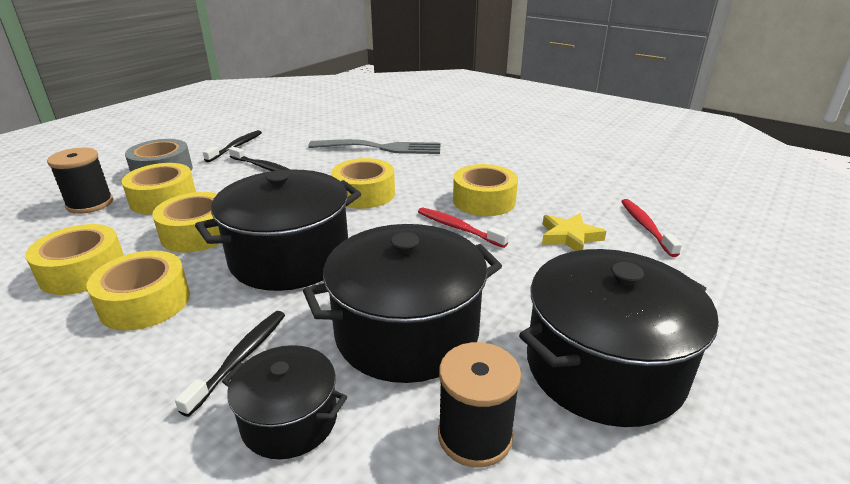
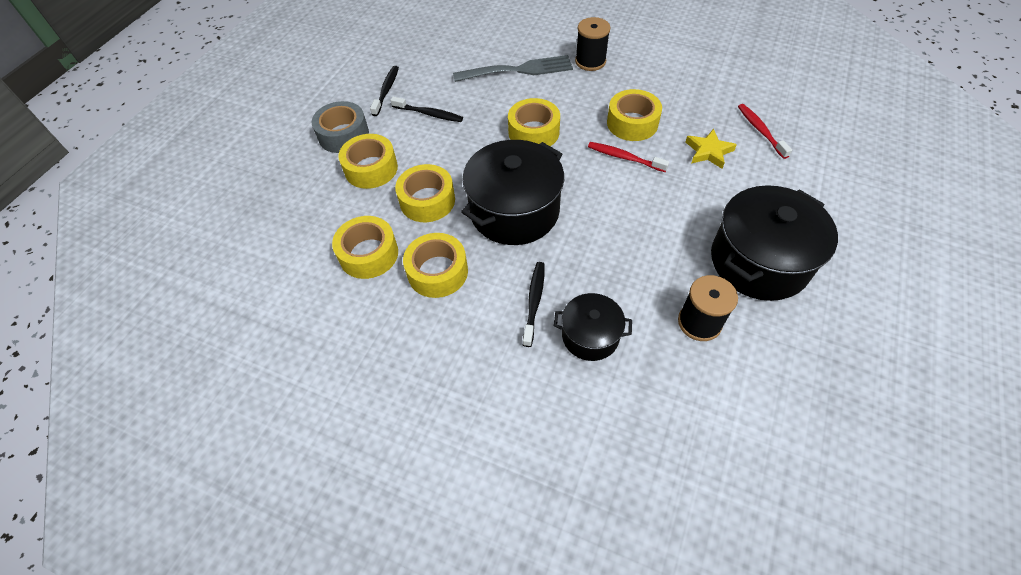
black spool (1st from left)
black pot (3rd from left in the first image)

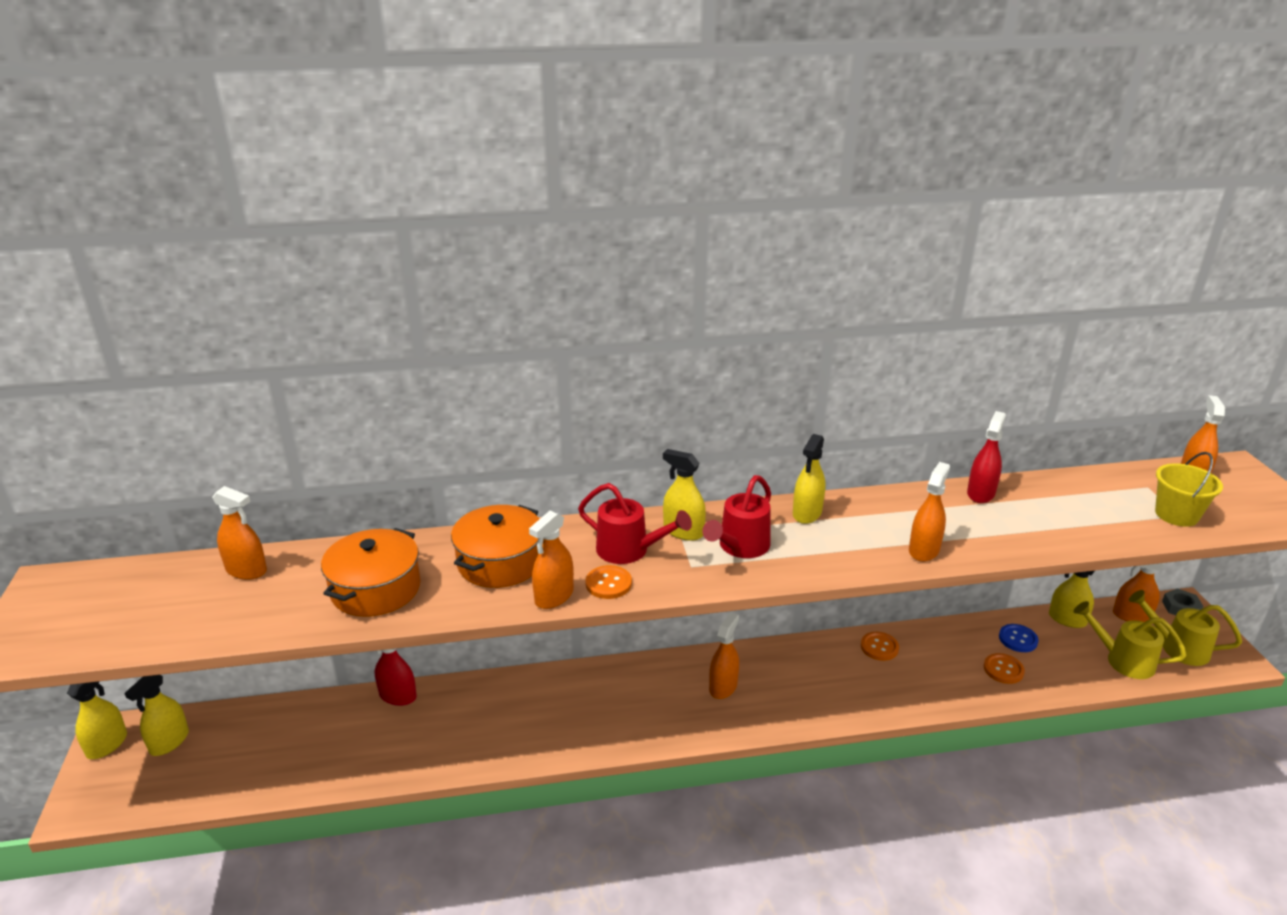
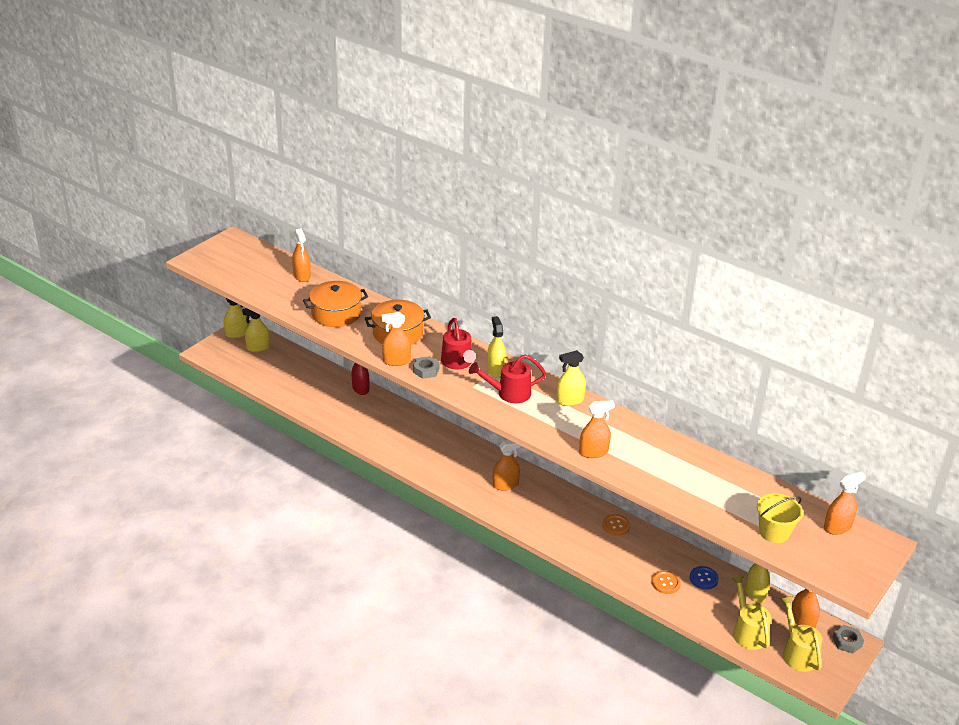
grey nut (1st from left)
red spray bottle (2nd from left in the first image)

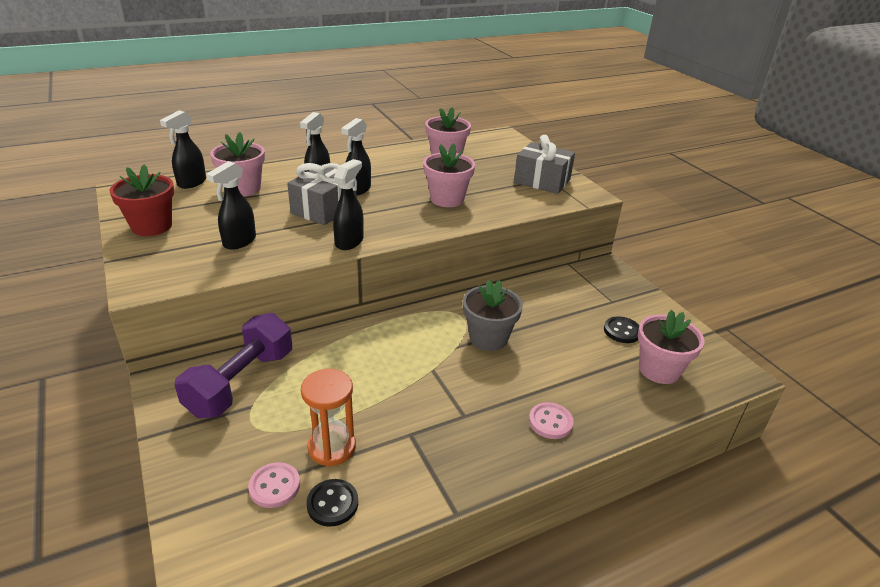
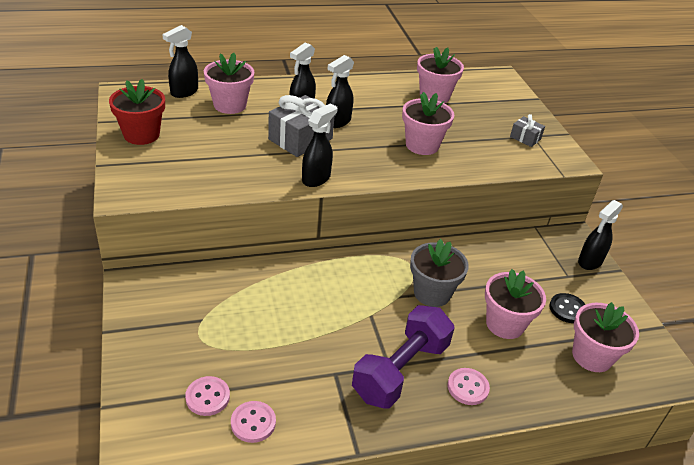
pink button (2nd from left)
purple dumbbell
pink flower pot (4th from left)
grey gift (2nd from left)
black spray bottle (5th from left)
orange hourglass

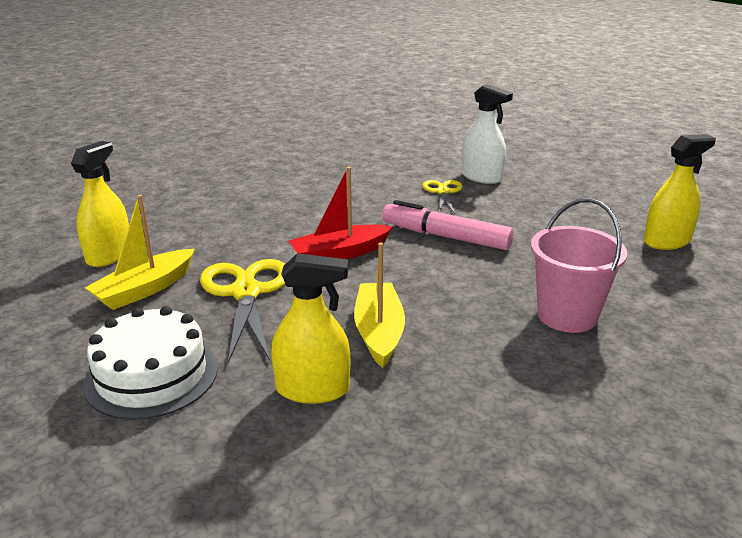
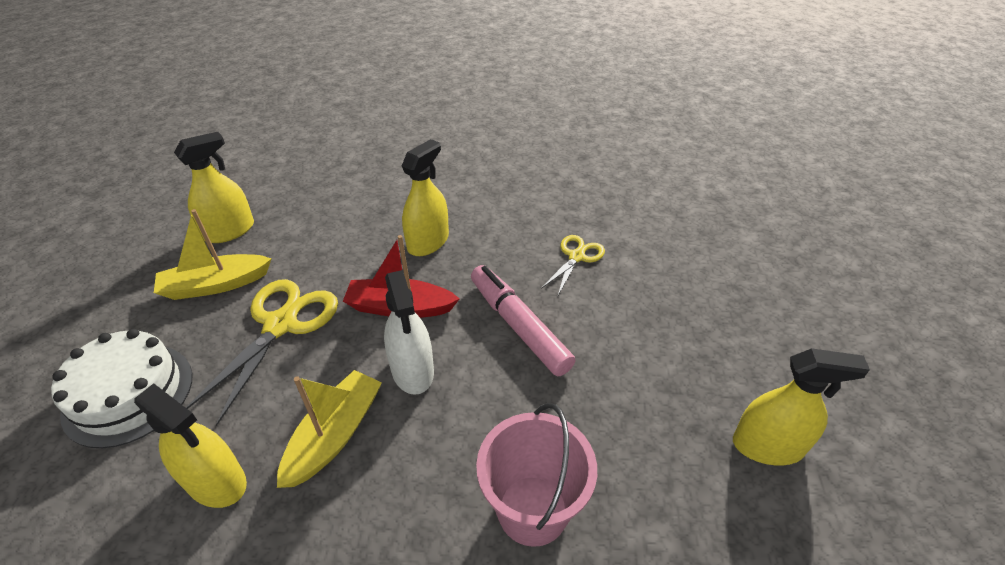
white spray bottle
yellow spray bottle (3rd from left)

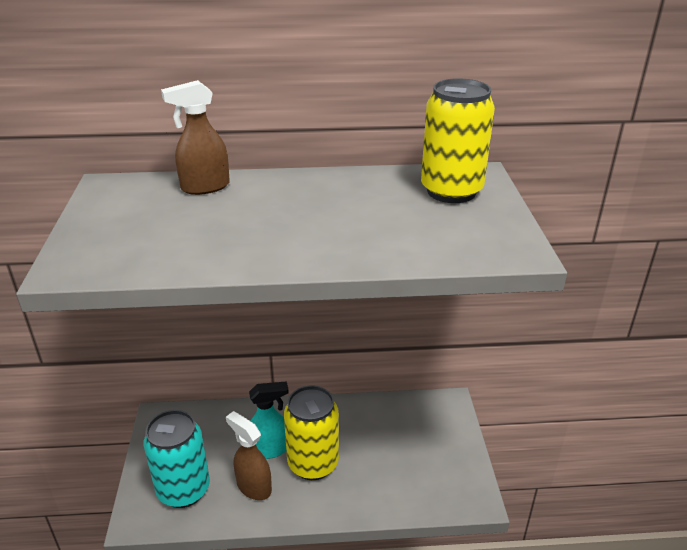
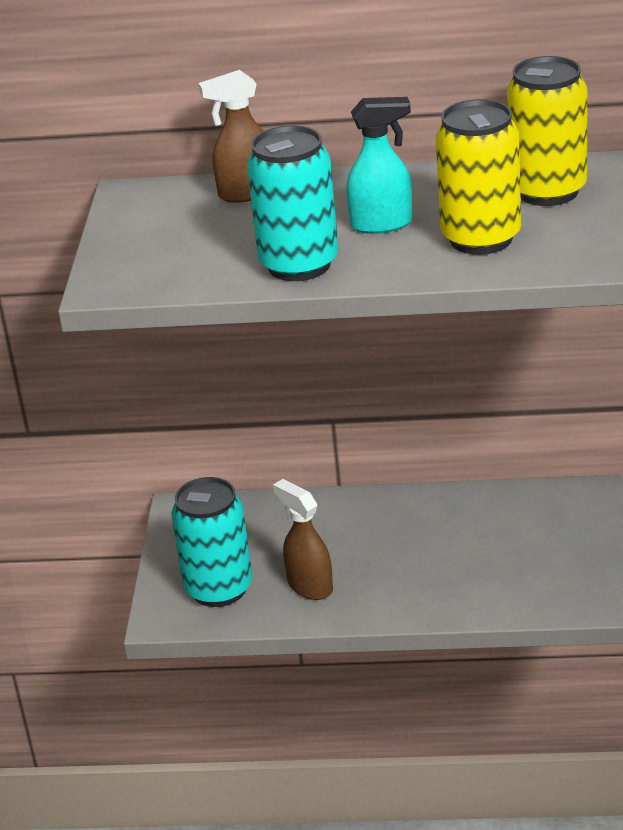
turquoise can (2nd from left)
turquoise spray bottle
yellow can (1st from left)

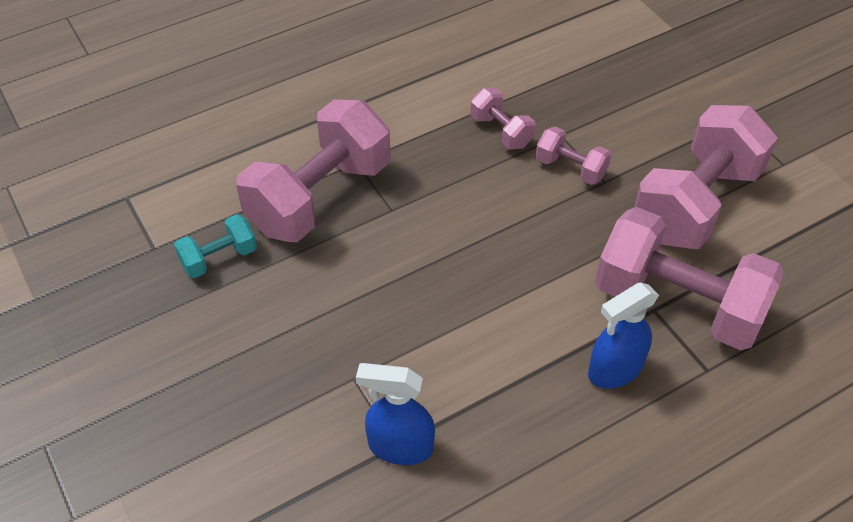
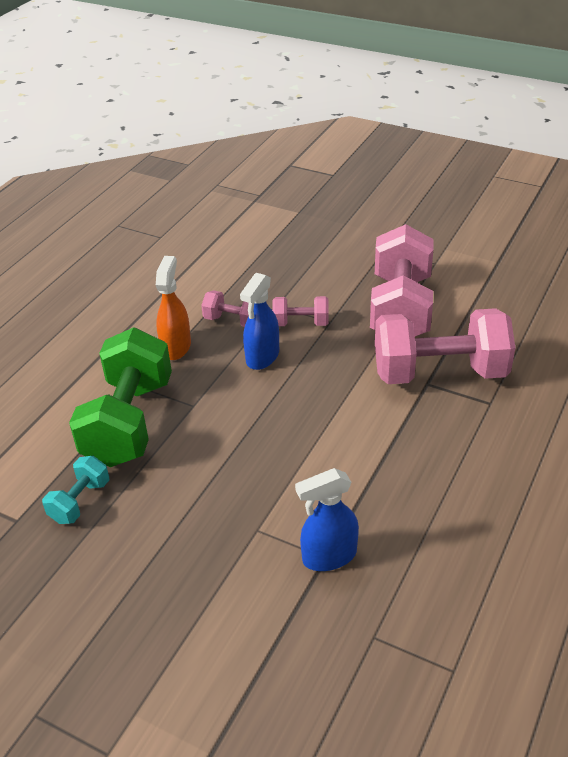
green dumbbell
orange spray bottle
blue spray bottle (1st from left)

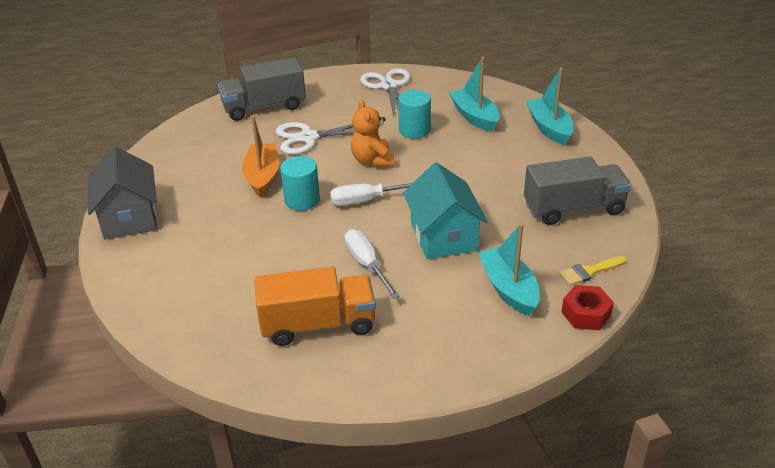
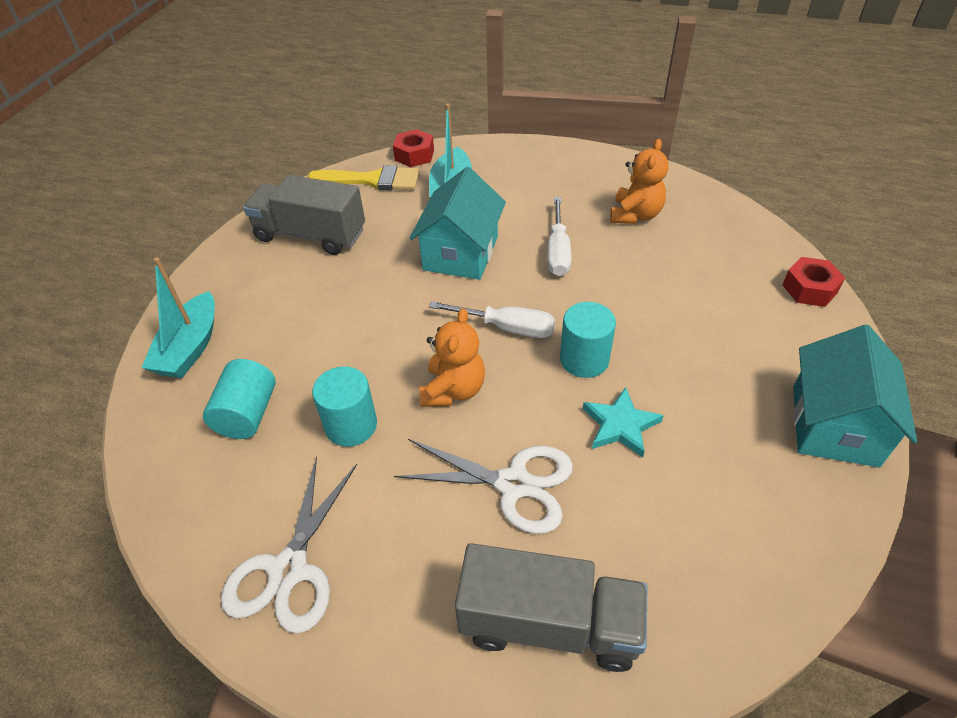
turquoise cylinder (1st from left)
yellow brush
turquoise star
orange teddy bear (2nd from left)
red nut (2nd from left)
turquoise house (2nd from left)

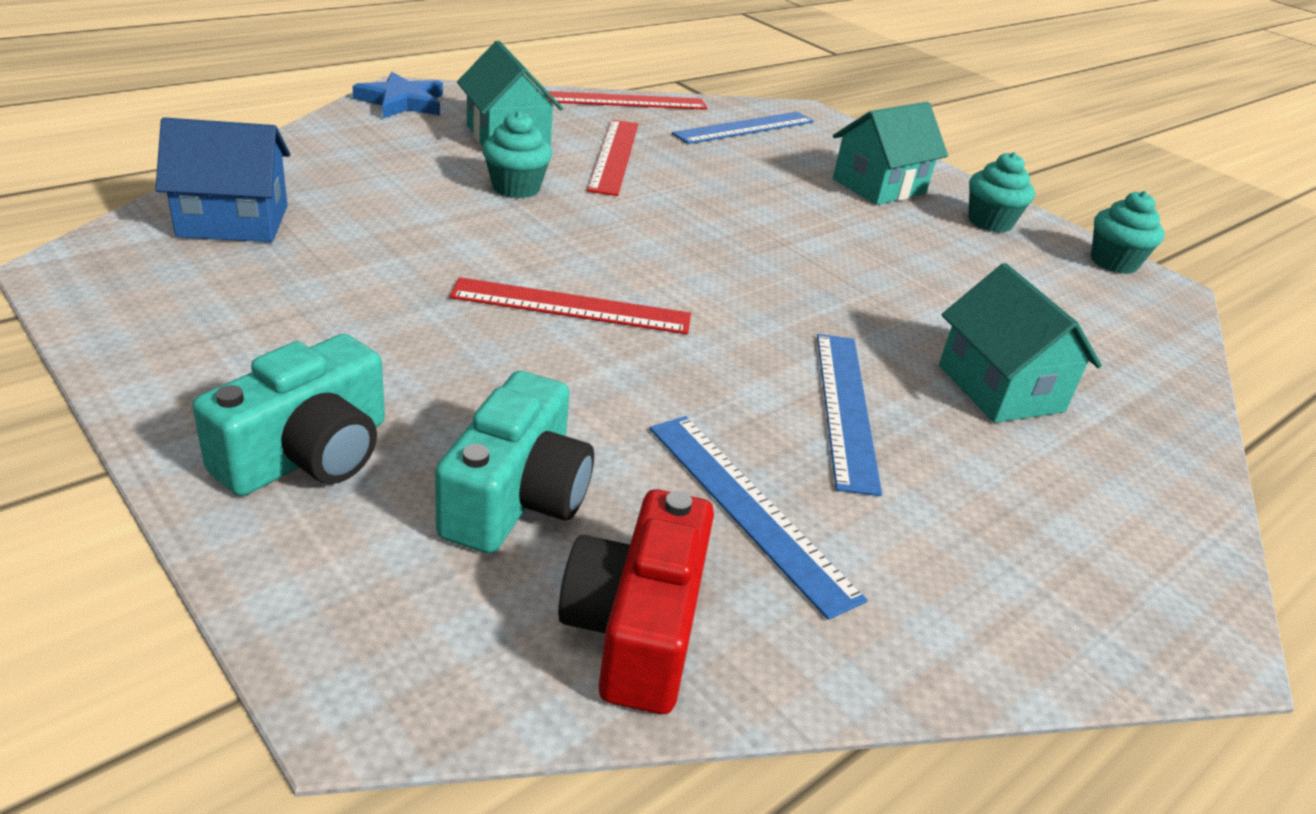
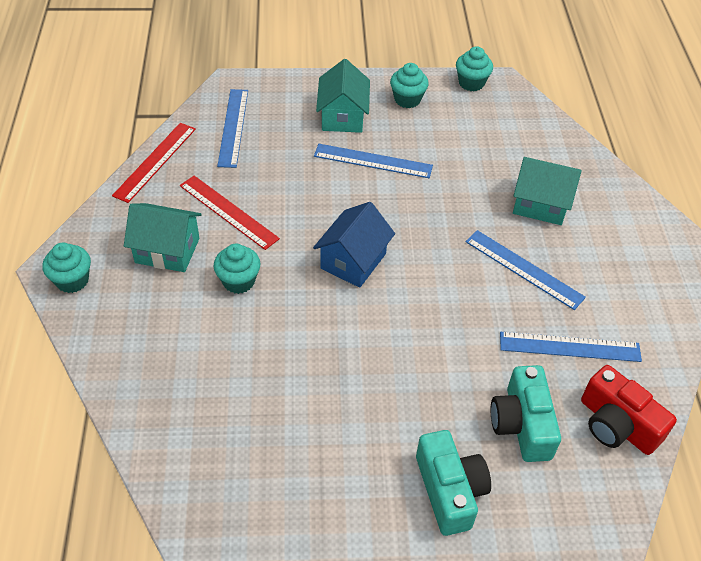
turquoise cupcake (1st from left)
blue house
blue ruler (2nd from left)
turquoise camera (2nd from left)
red ruler (1st from left in the first image)

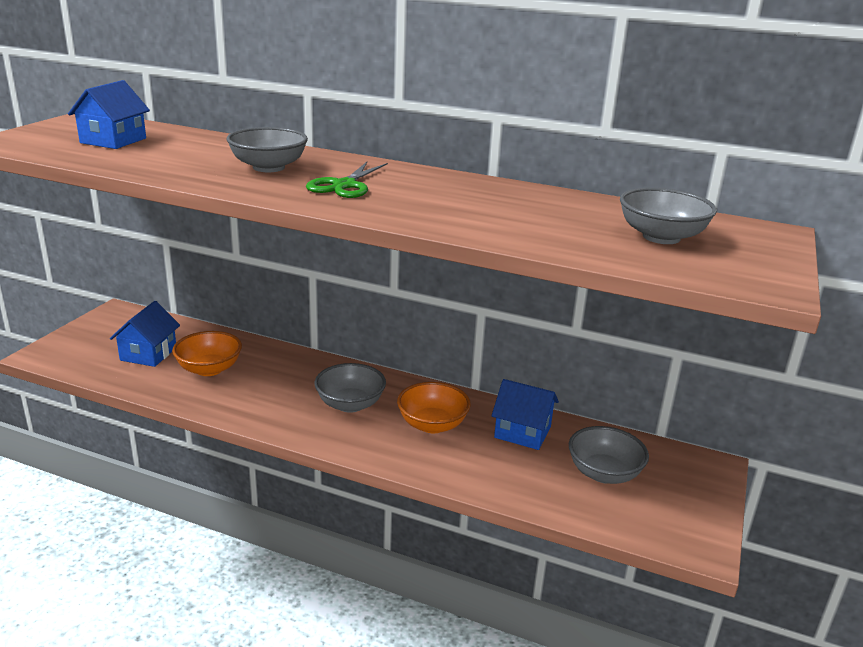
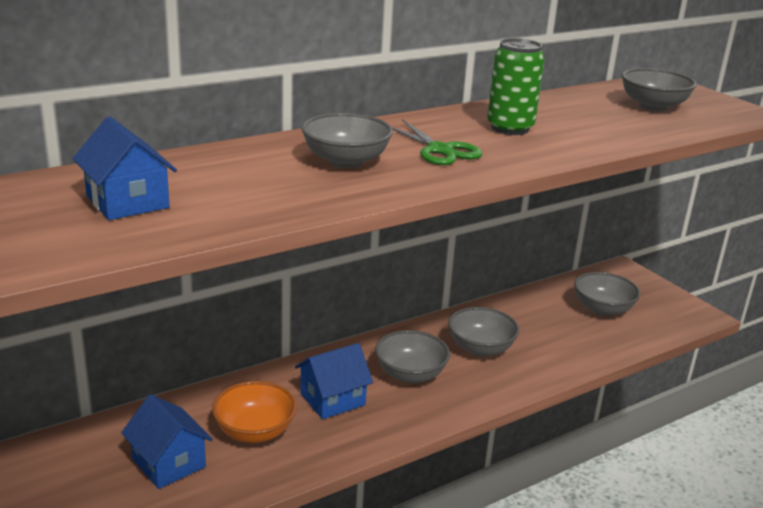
blue house (3rd from left)
grey bowl (3rd from left)
green can

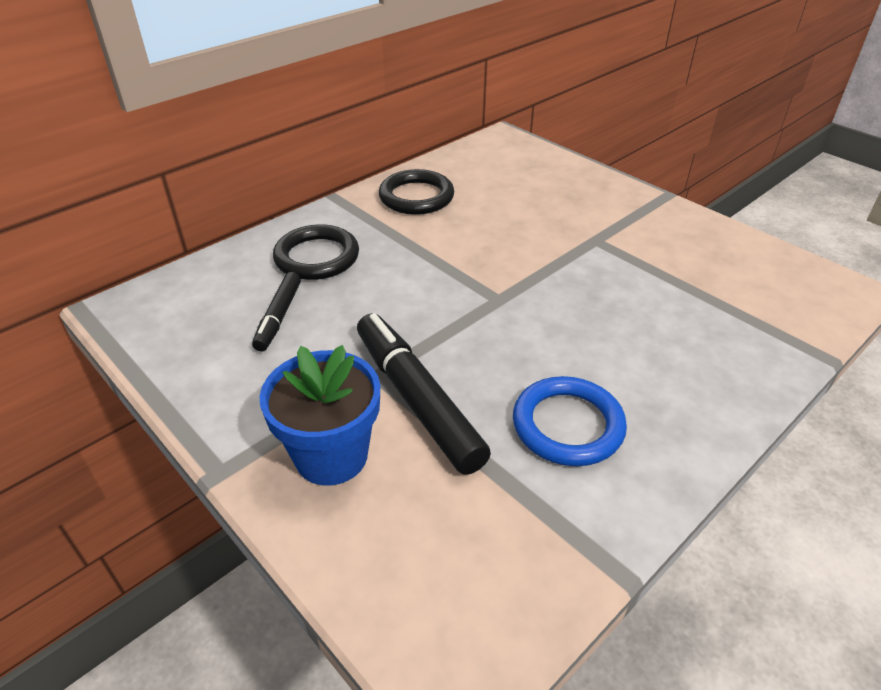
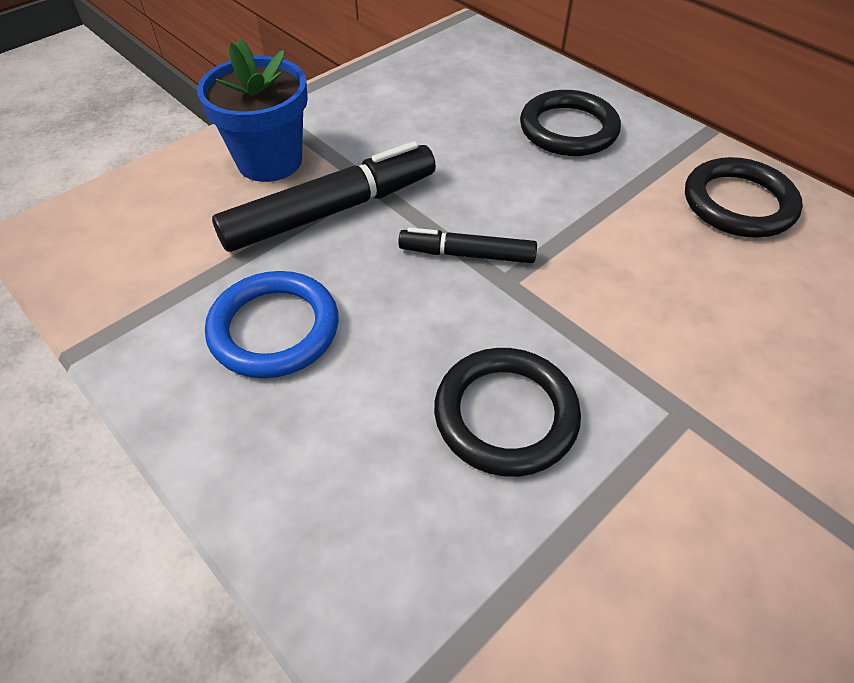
black marker (2nd from left)
black ring (1st from left)

